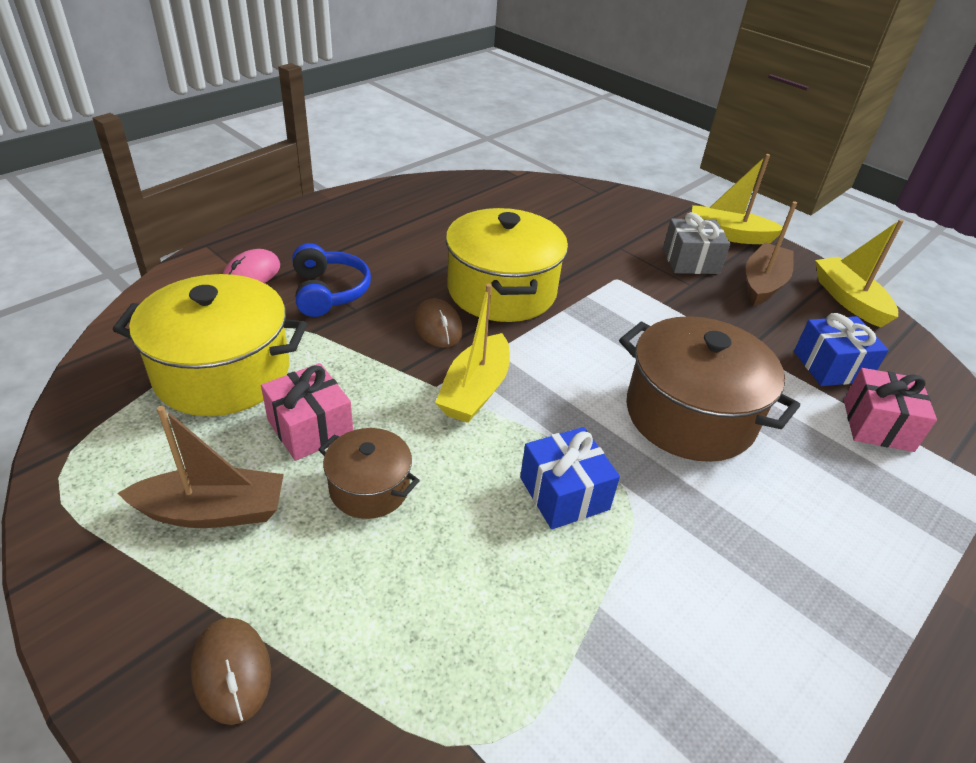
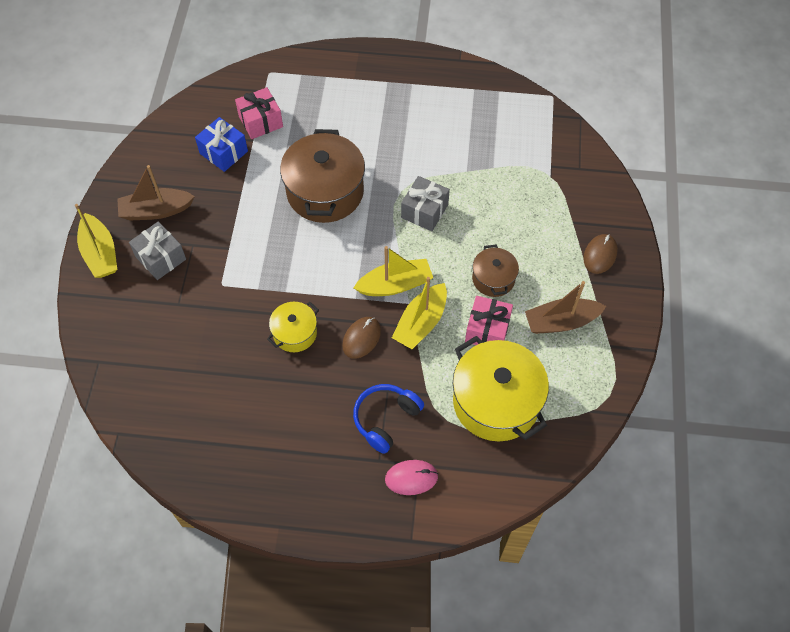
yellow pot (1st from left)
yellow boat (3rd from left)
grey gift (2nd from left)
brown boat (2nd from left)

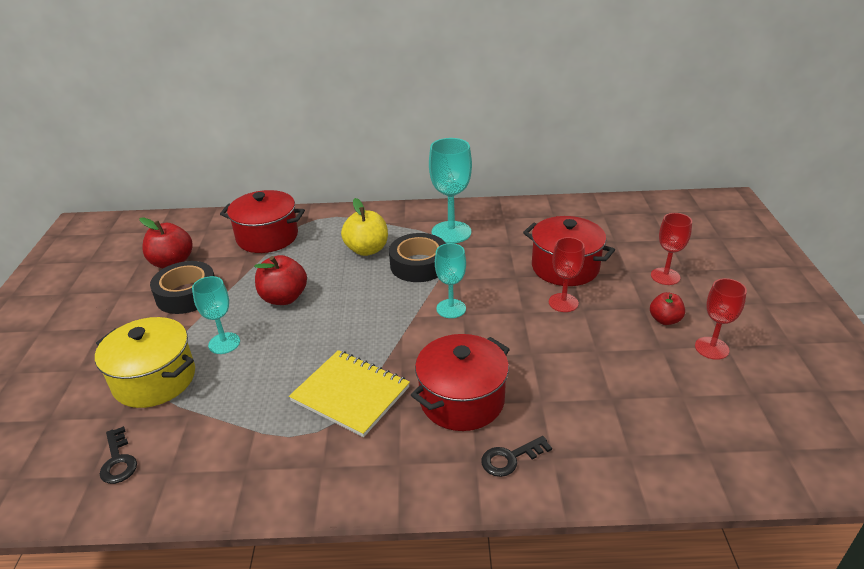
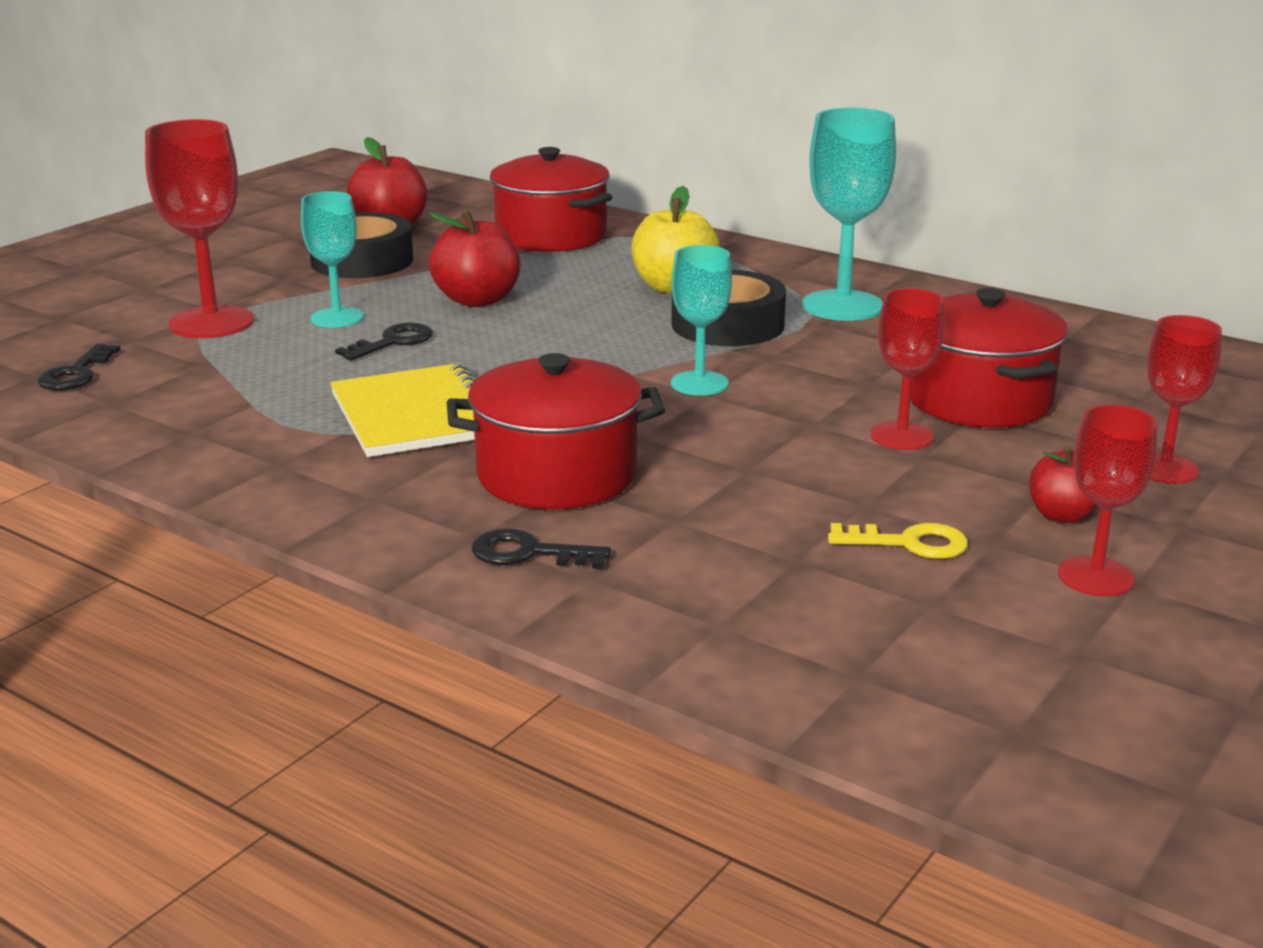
red goblet (1st from left)
black key (2nd from left)
yellow key

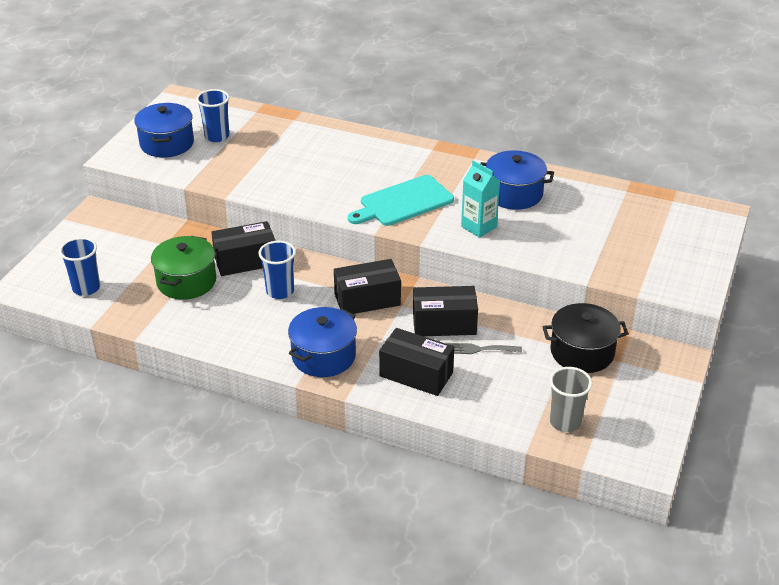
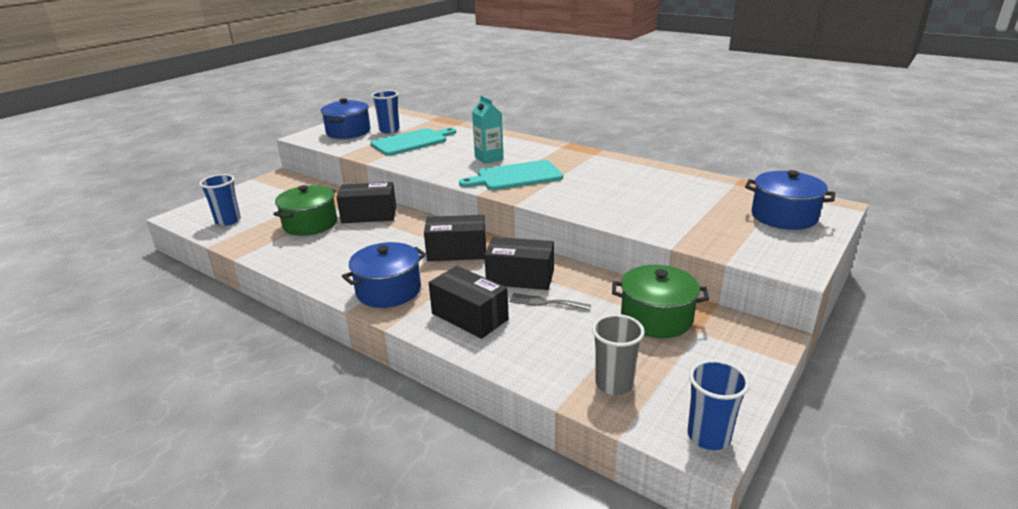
turquoise cutting board (1st from left)
turquoise carton
green pot (2nd from left)
blue cup (3rd from left)
blue pot (3rd from left)

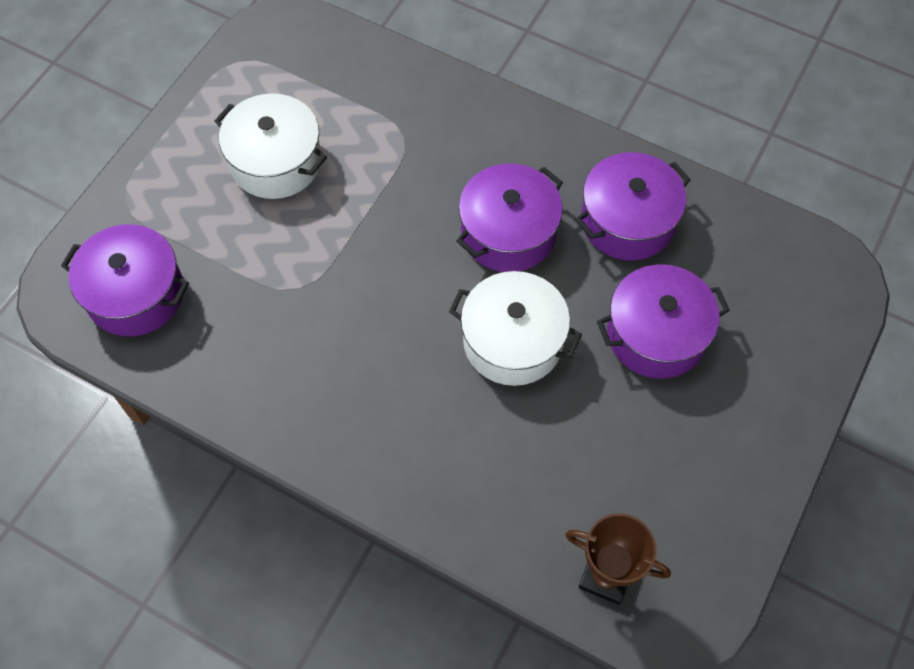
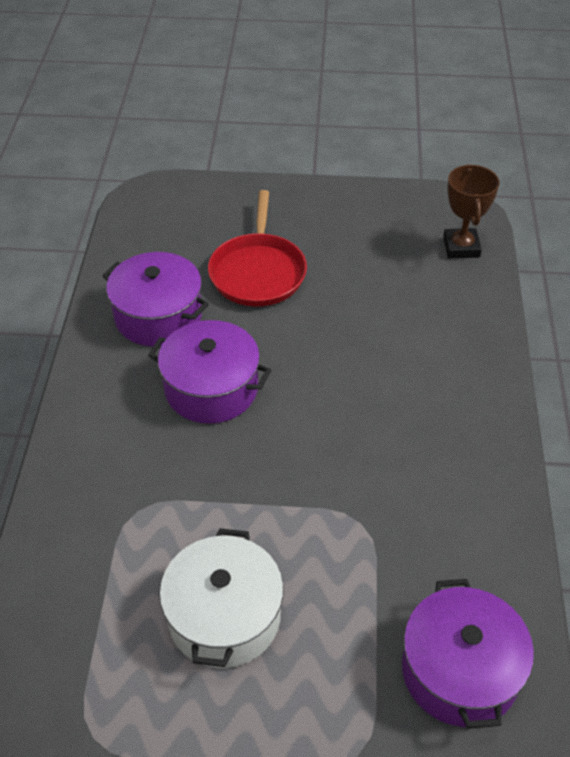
red pan
white pot (2nd from left in the first image)

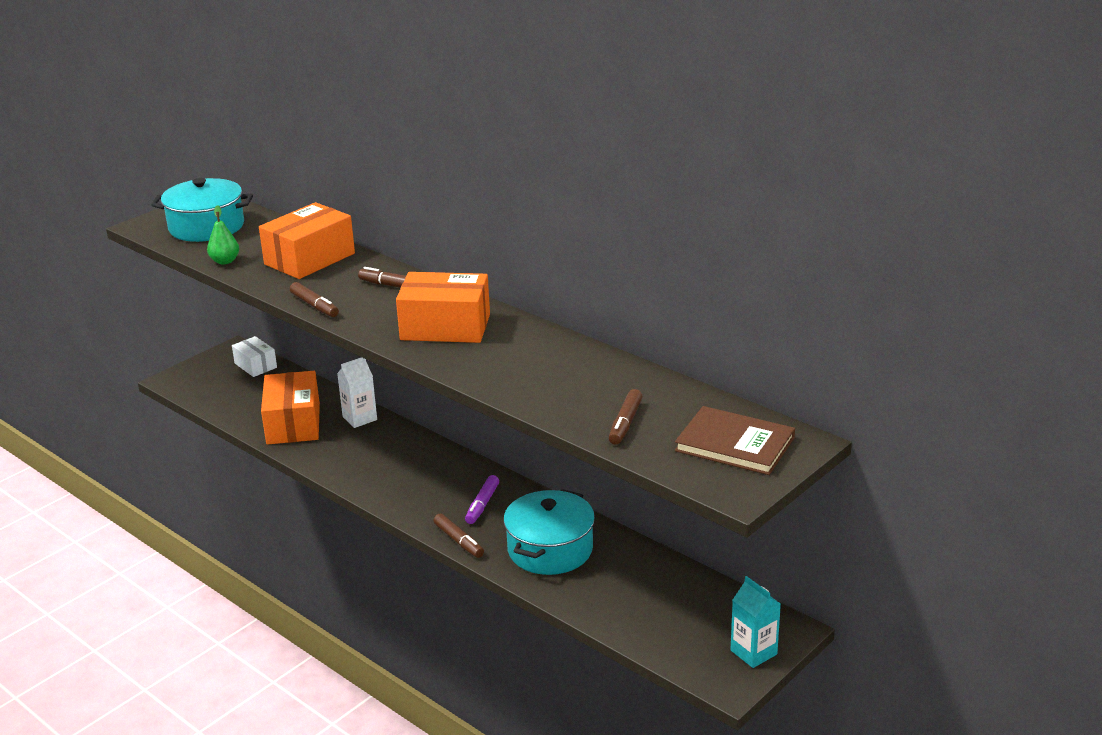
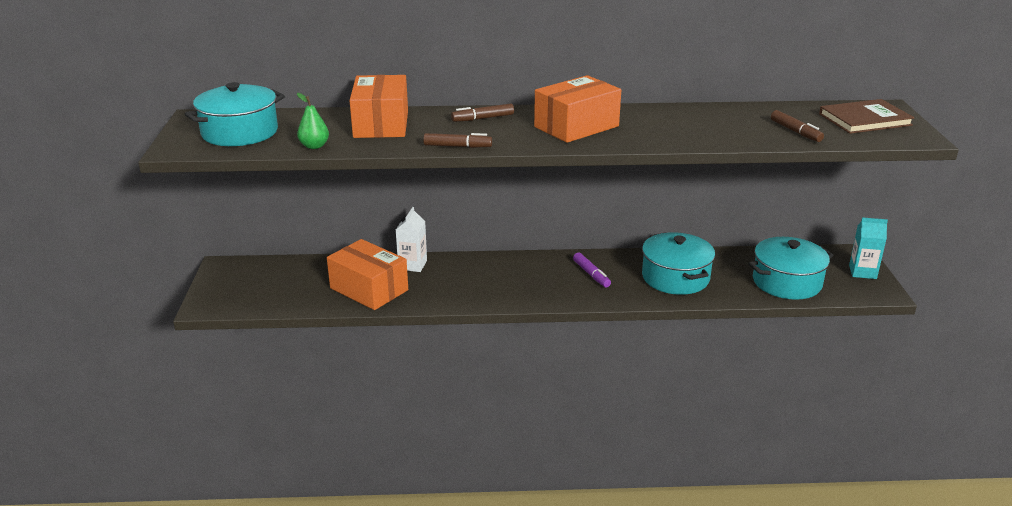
turquoise pot (3rd from left)
white box
brown marker (3rd from left in the first image)

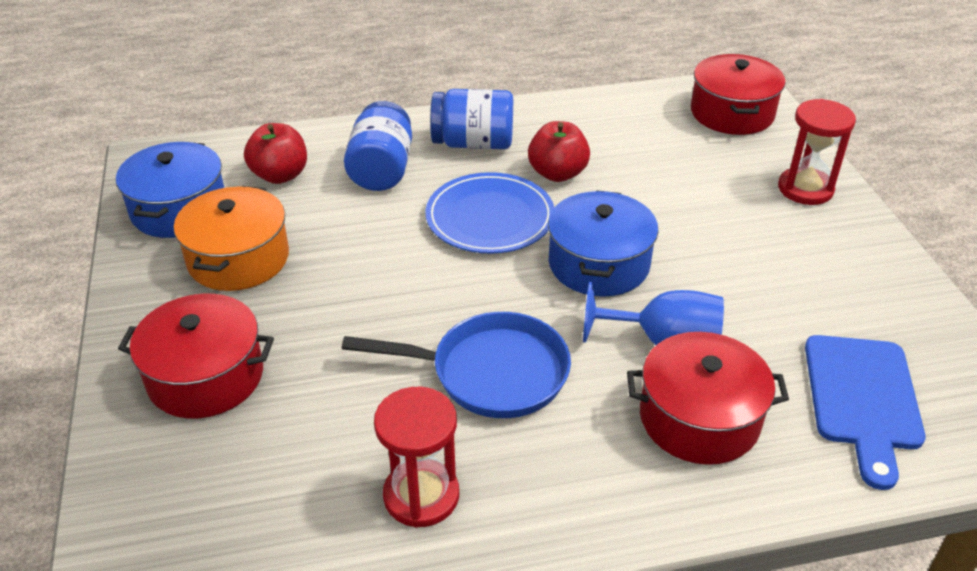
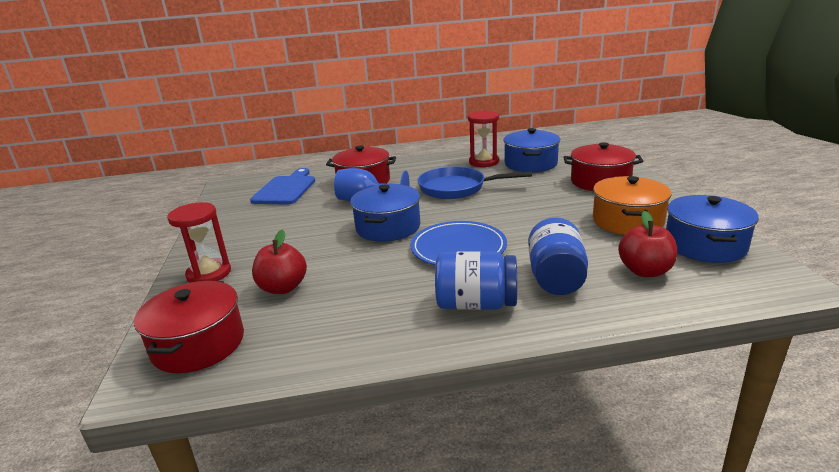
red apple (1st from left)
blue pot (2nd from left)

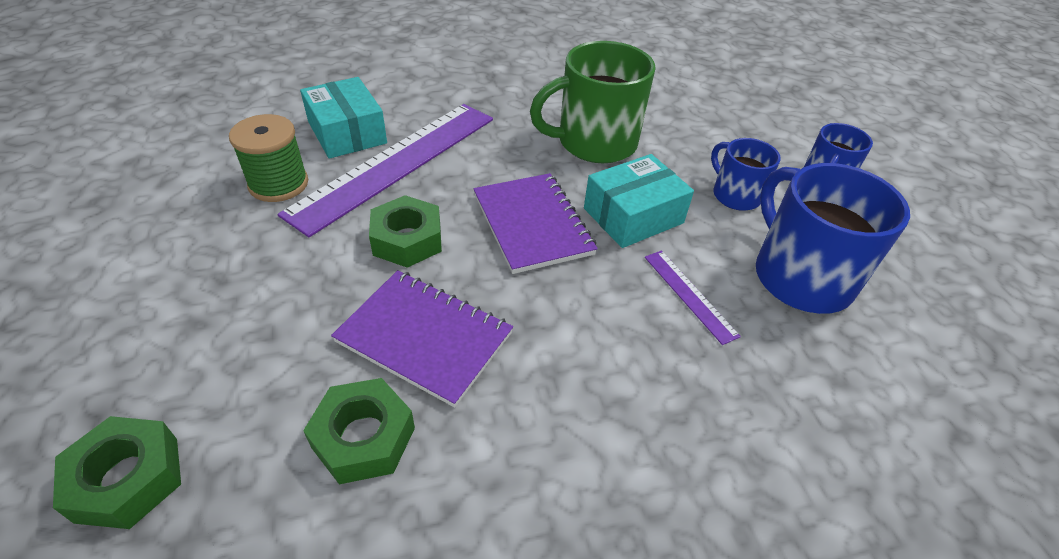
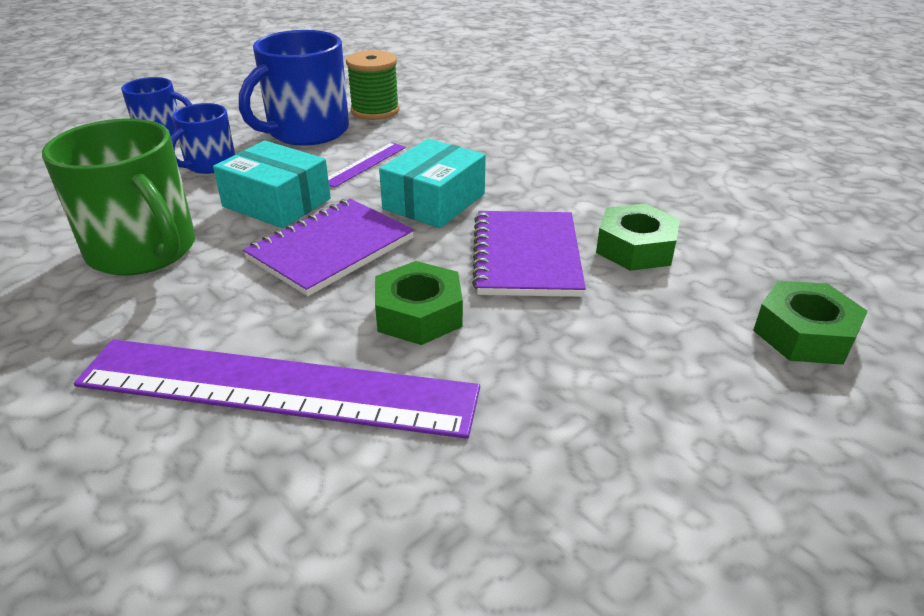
green spool
turquoise box (2nd from left)

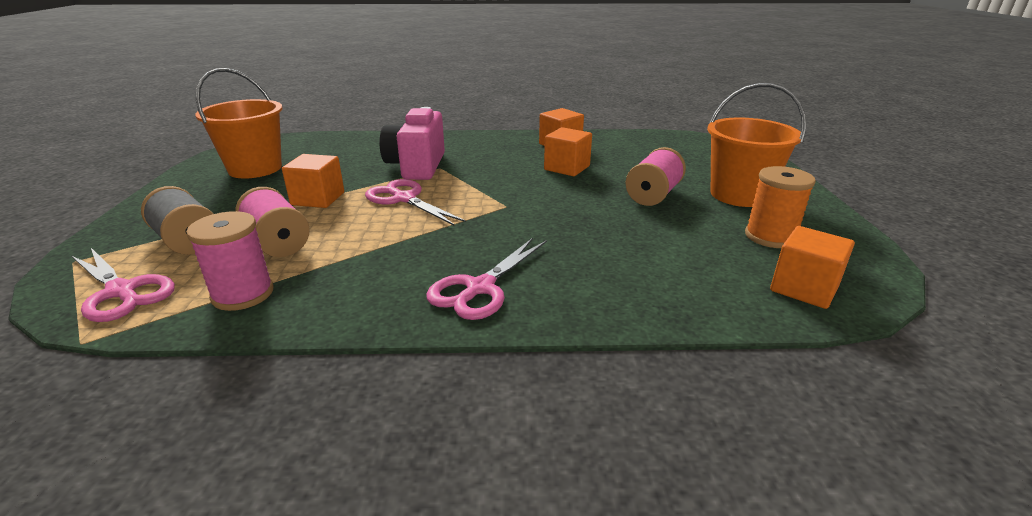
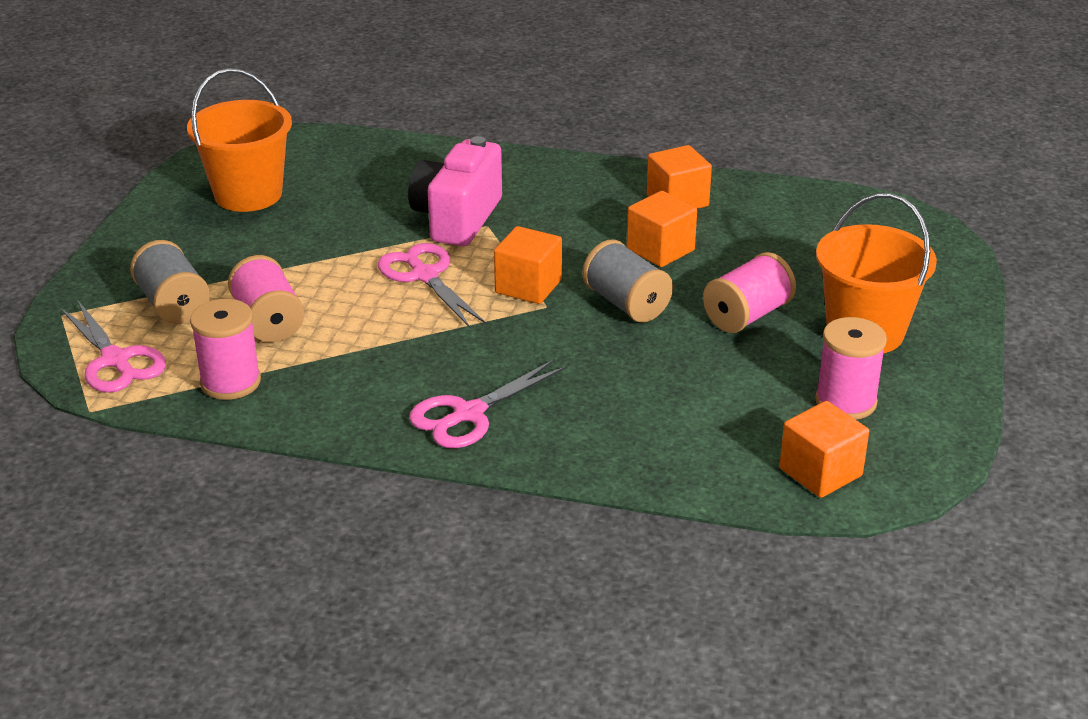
orange cube (1st from left)
grey spool (2nd from left)
pink spool (4th from left)

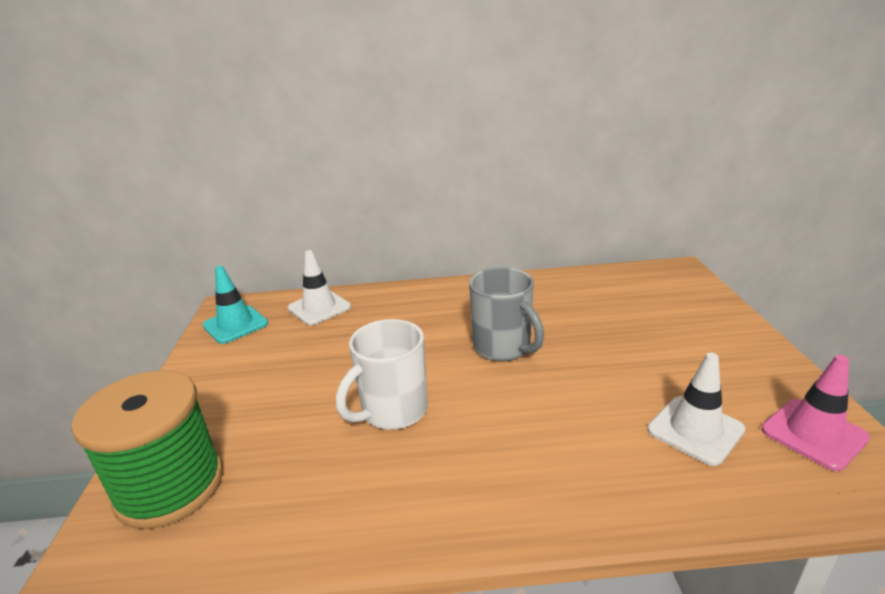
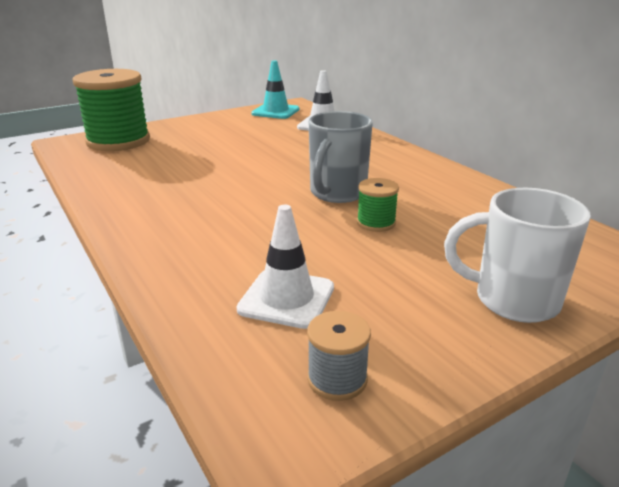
grey spool
green spool (2nd from left)
white mug

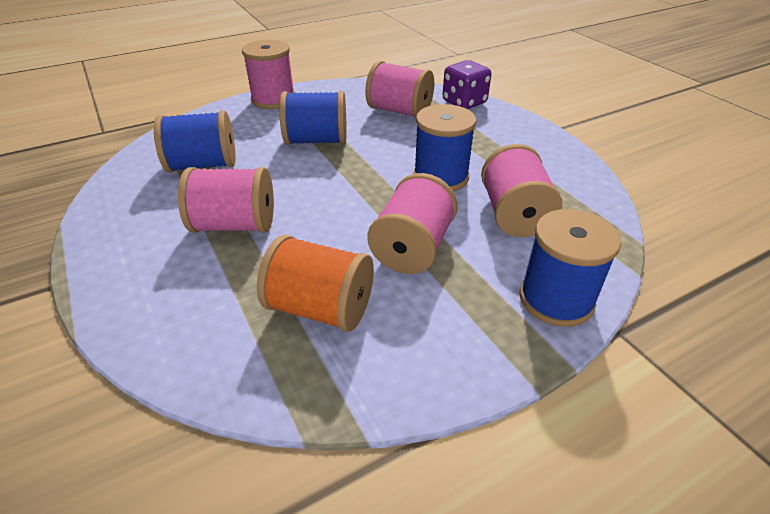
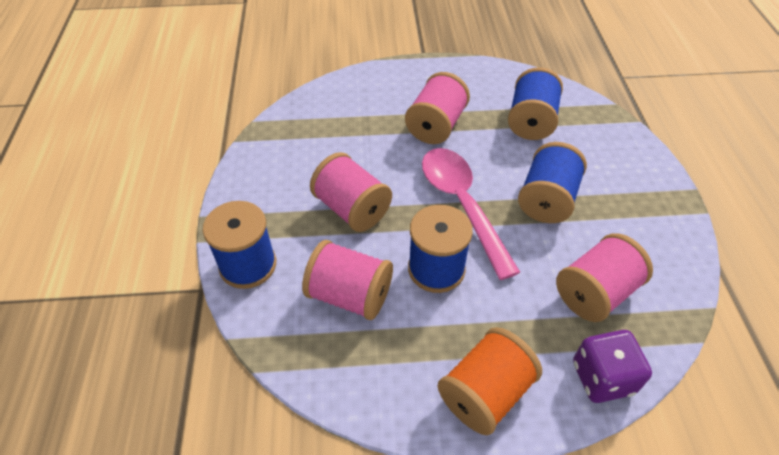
pink spoon
orange spool
pink spool (2nd from left in the first image)

